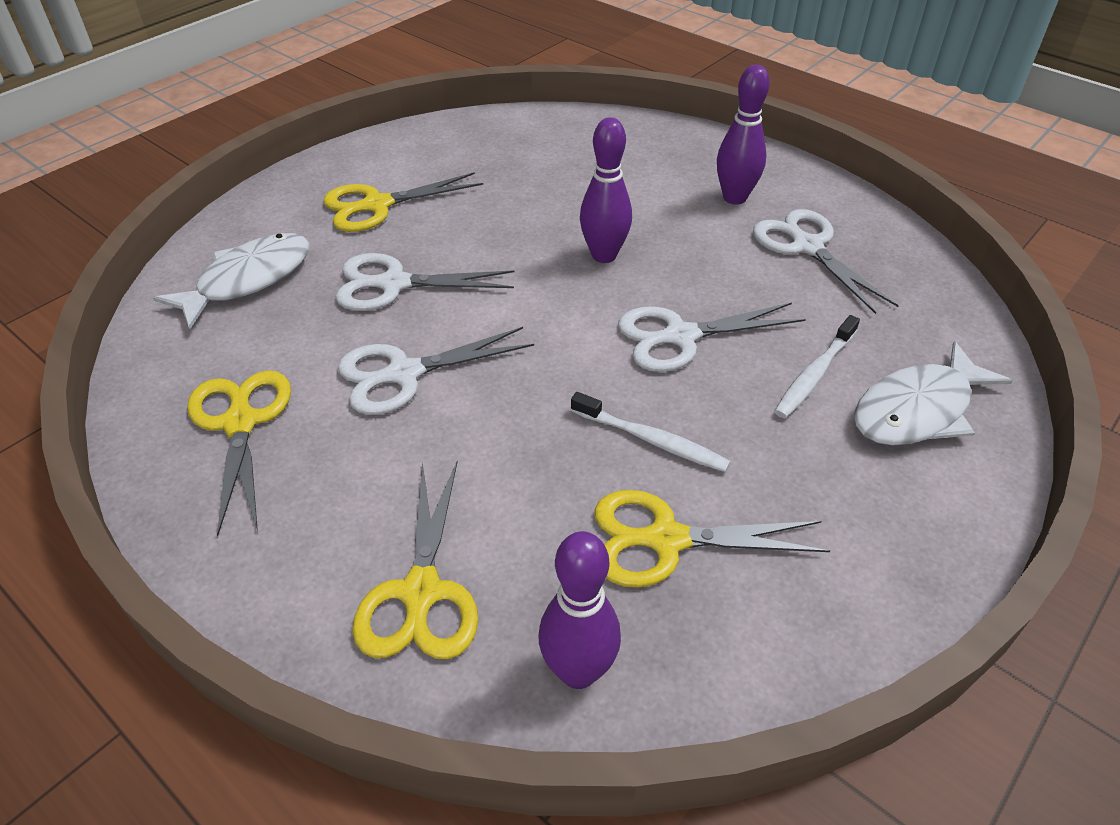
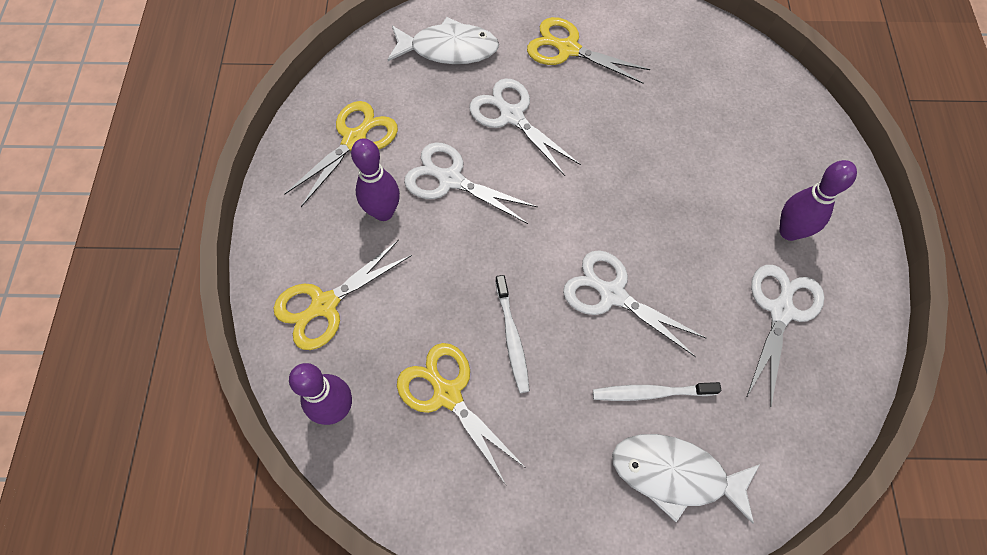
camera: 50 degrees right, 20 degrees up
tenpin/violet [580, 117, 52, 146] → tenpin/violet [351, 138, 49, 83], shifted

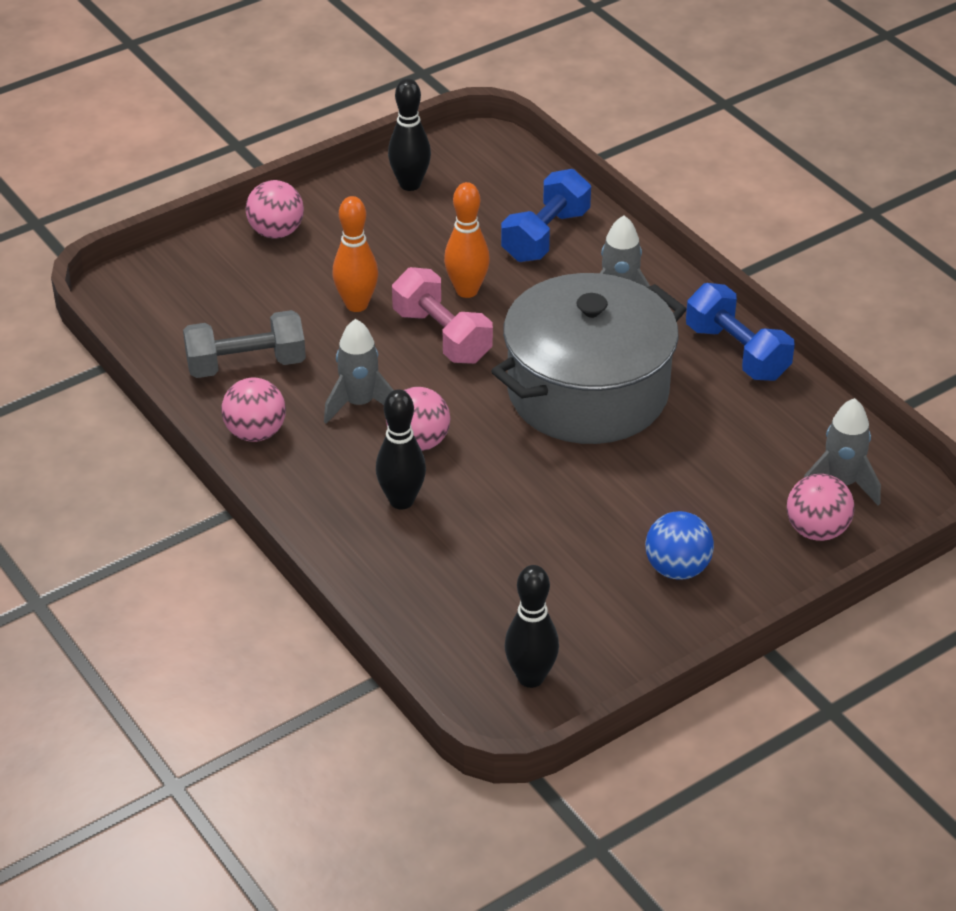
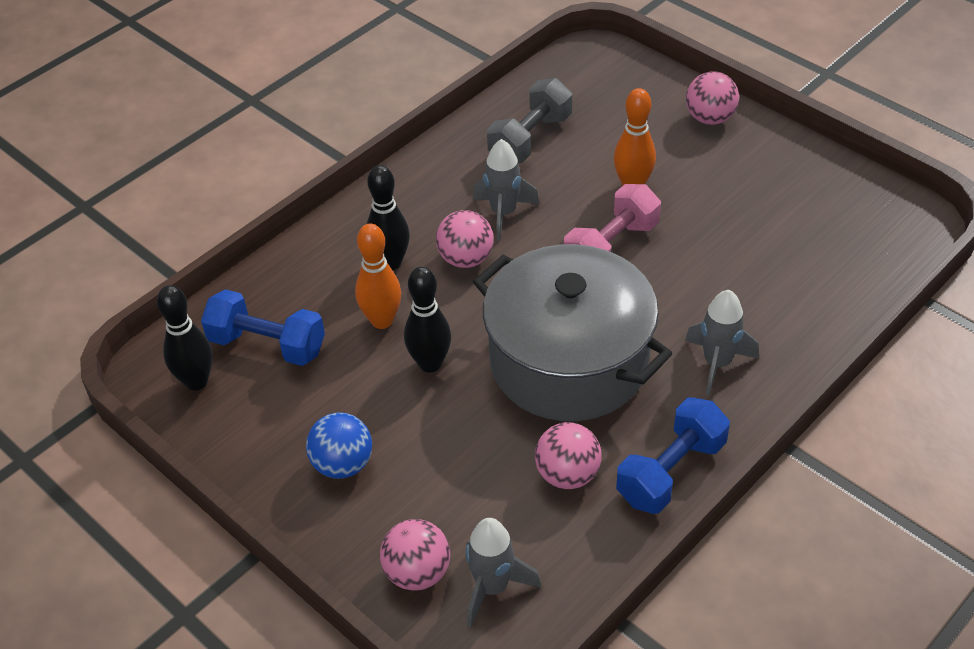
camera: 80 degrees right, 5 degrees up
sphere/rosy [221, 378, 65, 64] → sphere/rosy [535, 422, 67, 67], shifted
tenpin/jet-black [388, 78, 43, 113] → tenpin/jet-black [404, 267, 47, 106], shifted
tenpin/orange-coloured [444, 182, 46, 116] → tenpin/orange-coloured [355, 224, 46, 105], shifted
dumbbell/cobalt [501, 169, 90, 93] → dumbbell/cobalt [201, 289, 124, 77], shifted
dumbbell/gray [183, 310, 123, 68] → dumbbell/gray [487, 78, 85, 85], 60 degrees clockwise

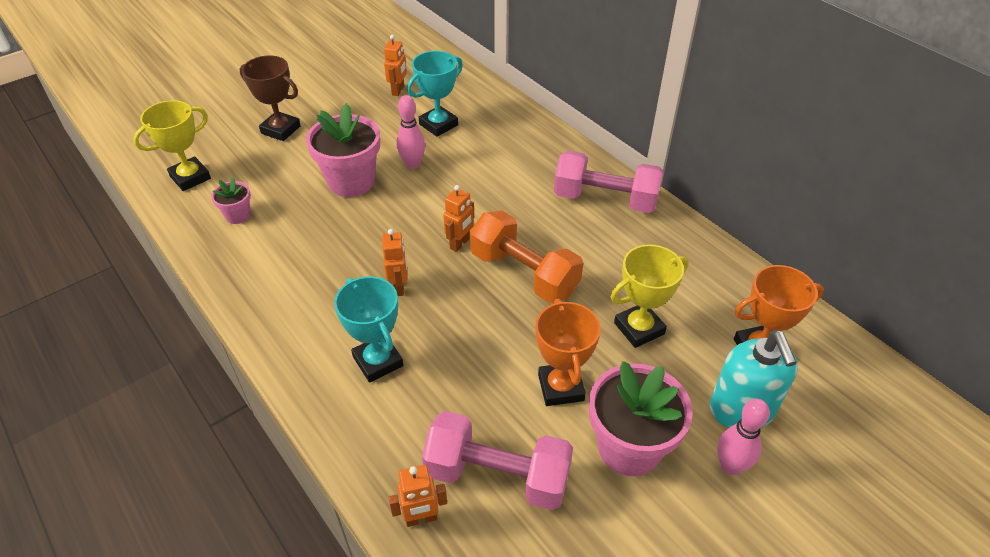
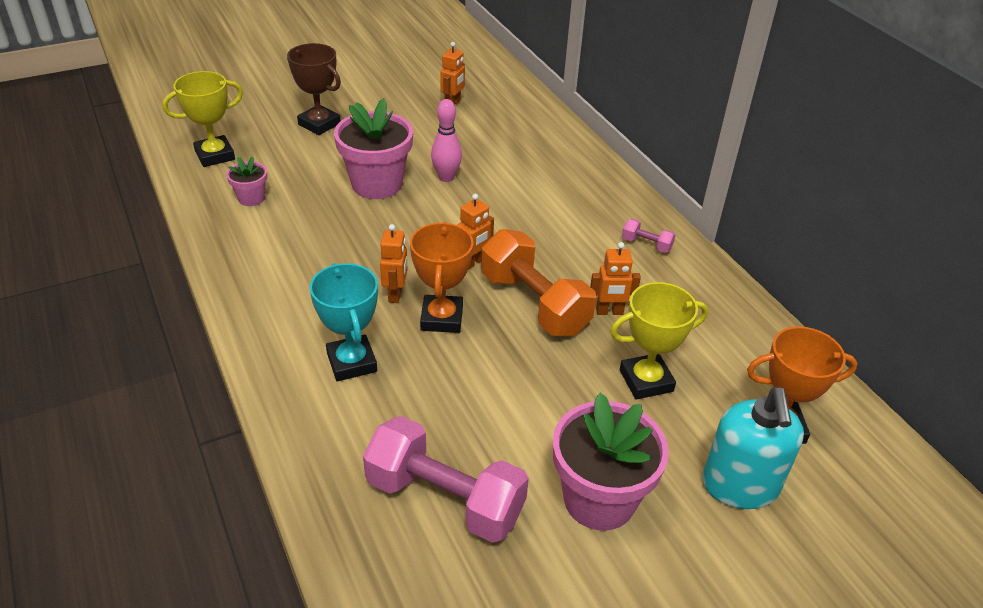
camera: 10 degrees right, 5 degrees down
trophy/aqua [407, 51, 56, 86] → -
tenpin/rosy [717, 399, 53, 76] → -
toy robot/orange-coloured [389, 465, 58, 62] → toy robot/orange-coloured [590, 242, 51, 73], shifted
trophy/orange-coloured [536, 299, 65, 107] → trophy/orange-coloured [410, 222, 64, 111], shifted
dumbbell/rosy [554, 151, 109, 62] → dumbbell/rosy [622, 219, 54, 34], x0.43

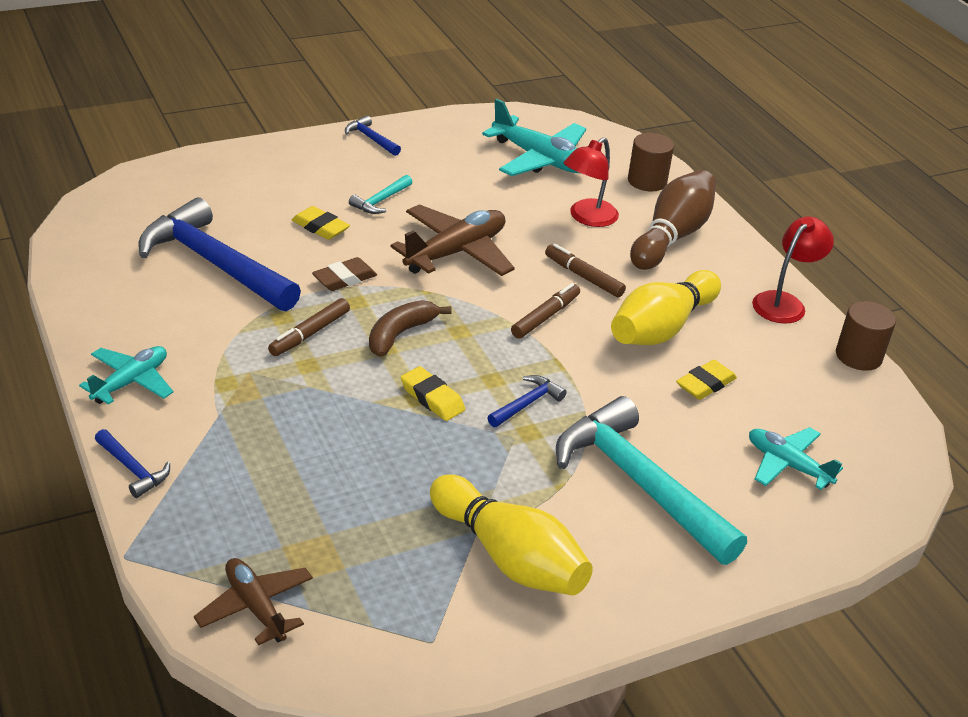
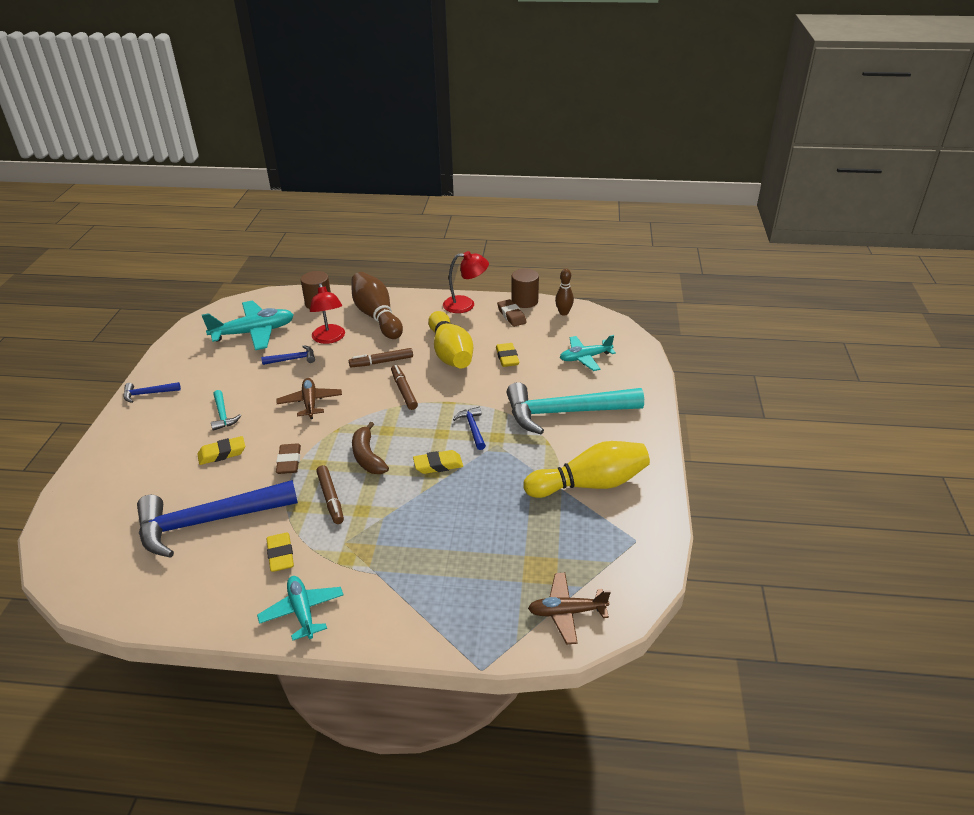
camera: 55 degrees left, 0 degrees up
- → gum eraser/yellow [267, 532, 27, 40]
- → gum eraser/russet [497, 299, 30, 28]
- → tenpin/russet [555, 269, 19, 46]
carpenter's hammer/cobalt [95, 429, 75, 69] → carpenter's hammer/cobalt [261, 345, 54, 20], shifted
desk lamp/crimson [752, 217, 82, 107] → desk lamp/crimson [443, 251, 46, 62], 105 degrees clockwise
aeroplane/russet [390, 204, 125, 72] → aeroplane/russet [276, 378, 66, 41], x0.63

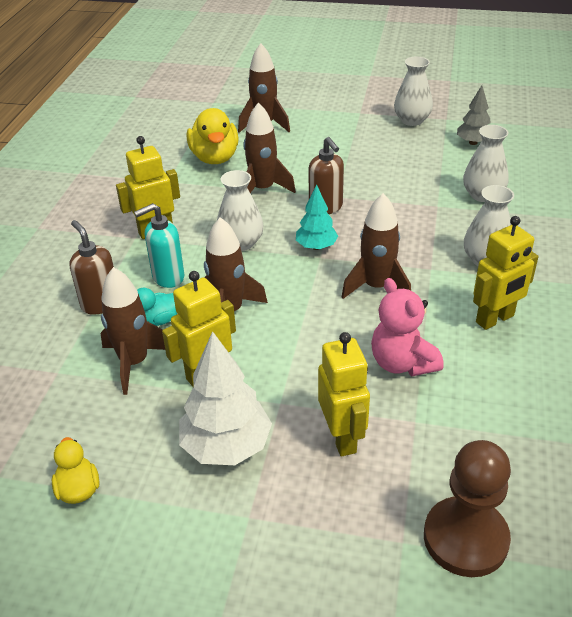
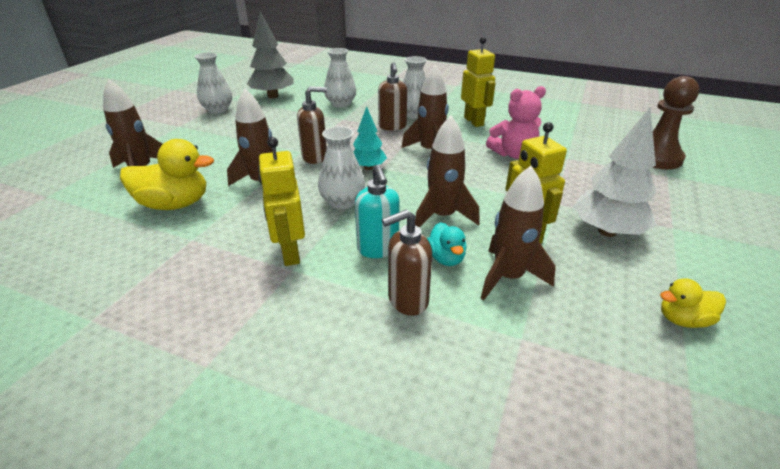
camera: 80 degrees left, 5 degrees down
toy robot/yellow [318, 332, 52, 124] → -
- → soap pump/russet [378, 62, 29, 69]
fir tree/gray [457, 85, 33, 60] → fir tree/gray [247, 11, 47, 88], x1.65

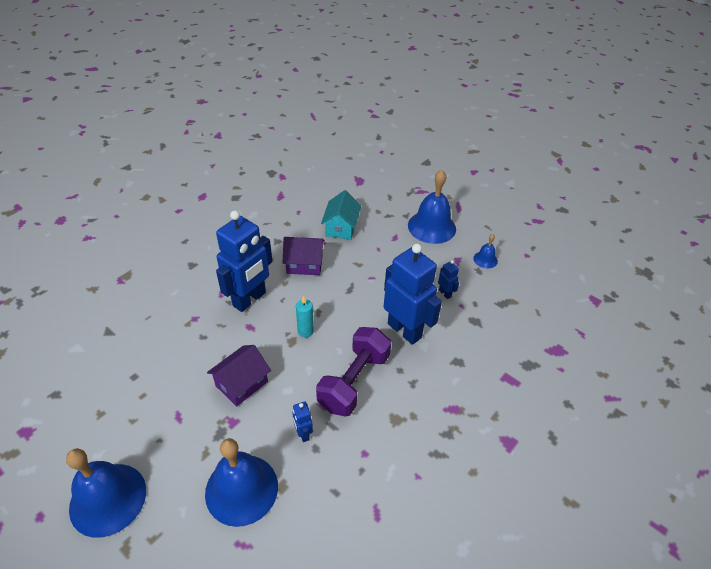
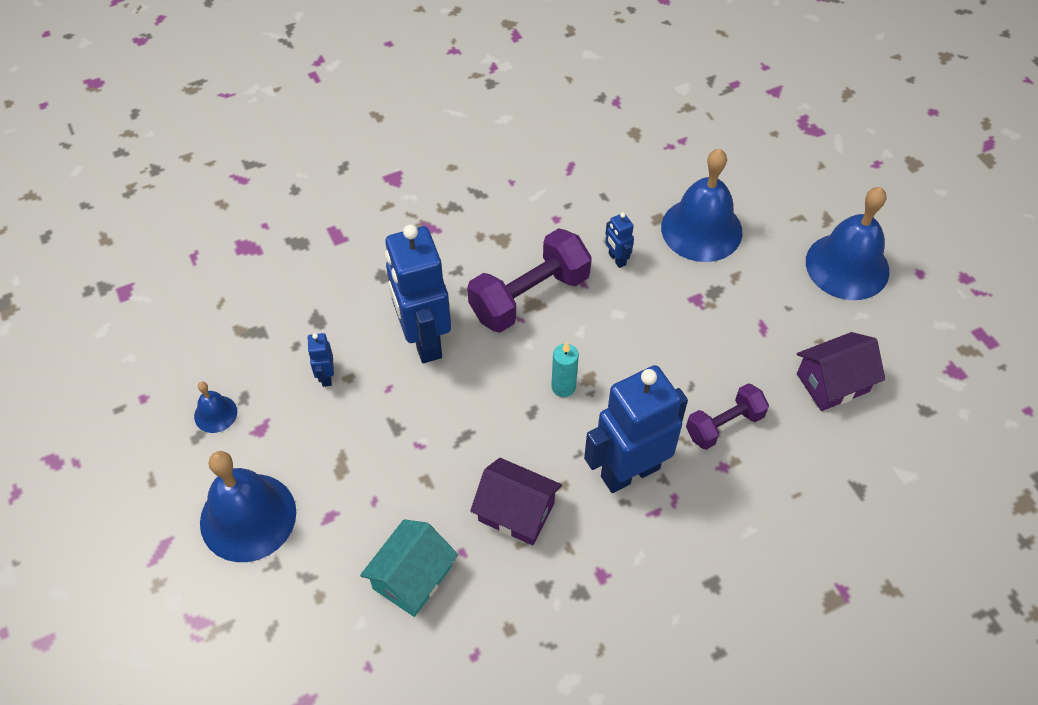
camera: 155 degrees left, 10 degrees up
- → dumbbell/violet [686, 383, 83, 67]
toy house/violet [207, 345, 64, 62] → toy house/violet [797, 332, 88, 79], shifted
toy robot/cobalt [292, 402, 21, 40] → toy robot/cobalt [605, 212, 29, 56], 150 degrees clockwise

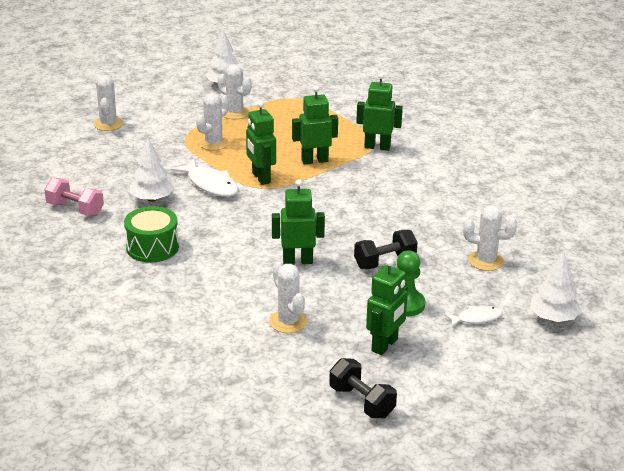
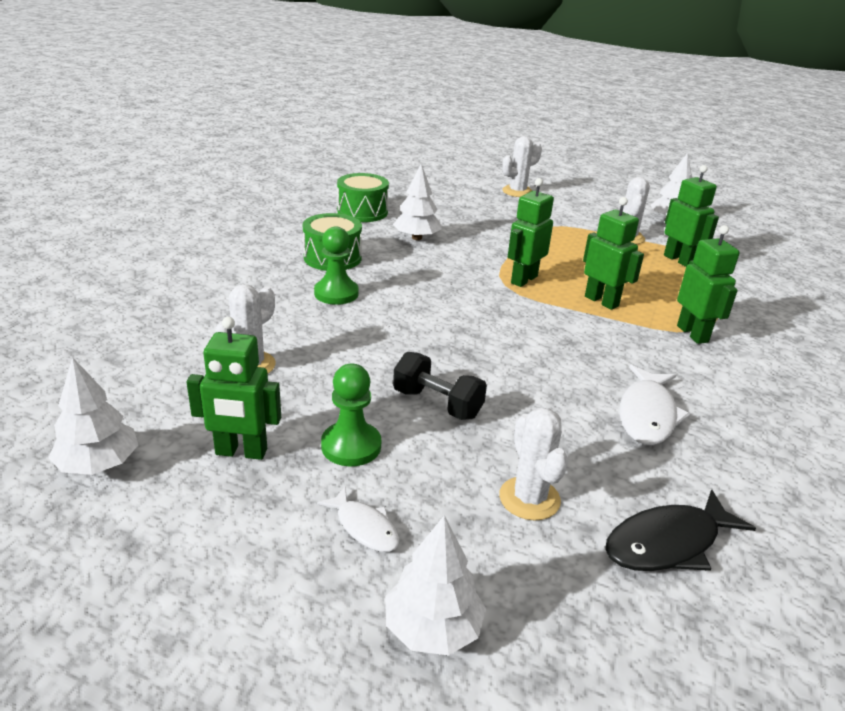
camera: 60 degrees right, 0 degrees up
cactus/snow-white [196, 93, 33, 57] → -
- → chess pawn/emerald [314, 226, 45, 79]
- → fish figure/jet-black [605, 489, 151, 82]
fish figure/snow-white [171, 159, 68, 38] → fish figure/snow-white [620, 365, 70, 80], shifted
toy robot/emerald [272, 179, 53, 86] → toy robot/emerald [664, 165, 55, 102], shifted
dumbbell/rosy [44, 178, 60, 38] → snare drum/emerald [337, 173, 52, 49]
dumbbell/jet-black [329, 358, 68, 60] → fir tree/snow-white [48, 357, 90, 118]

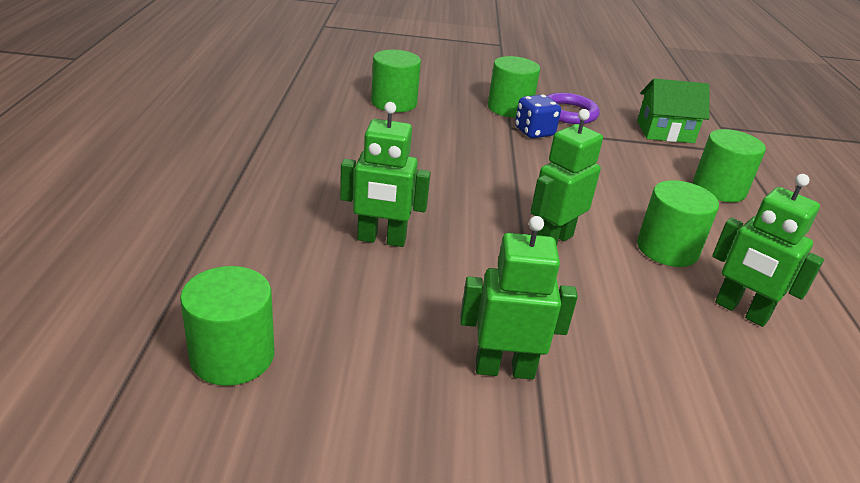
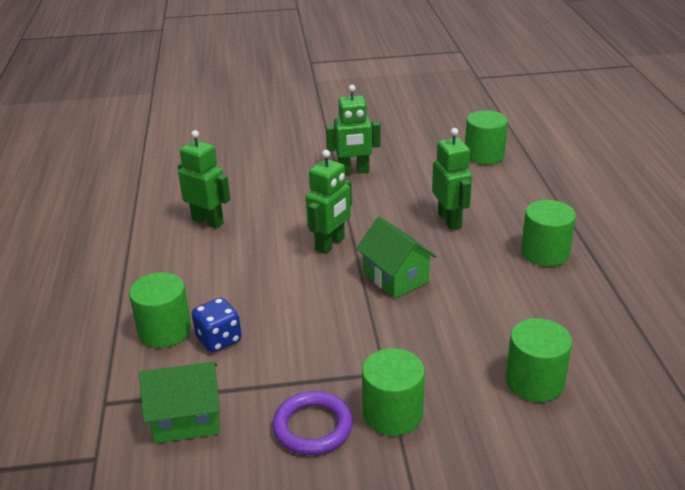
camera: 175 degrees right, 0 degrees up
- → toy house/emerald [356, 217, 81, 81]
die/cobalt [515, 95, 46, 43] → die/cobalt [192, 297, 50, 55], shifted
cylinder/emerald [637, 180, 82, 87] → cylinder/emerald [521, 200, 55, 67], shifted
toy robot/emerald [340, 102, 91, 145] → toy robot/emerald [432, 128, 40, 102], 75 degrees clockwise

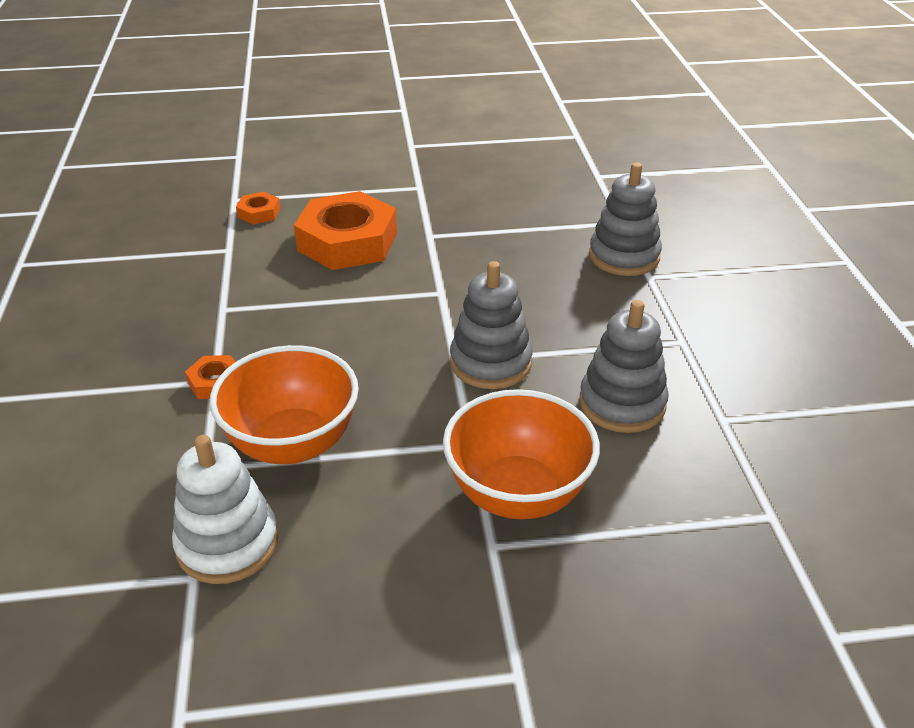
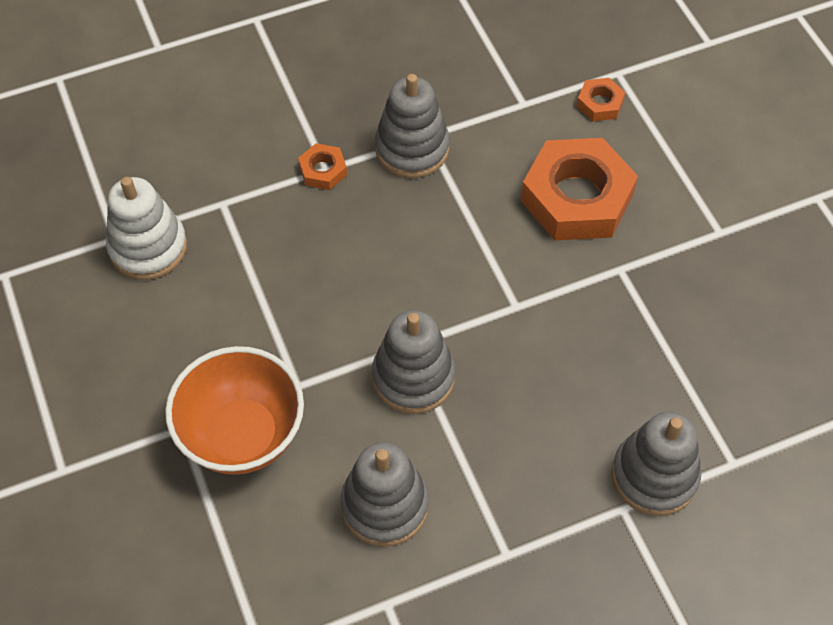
camera: 75 degrees right, 20 degrees up
bowl/orange-coloured [210, 345, 149, 119] → -
- → stacking rings/gray [375, 74, 75, 104]

